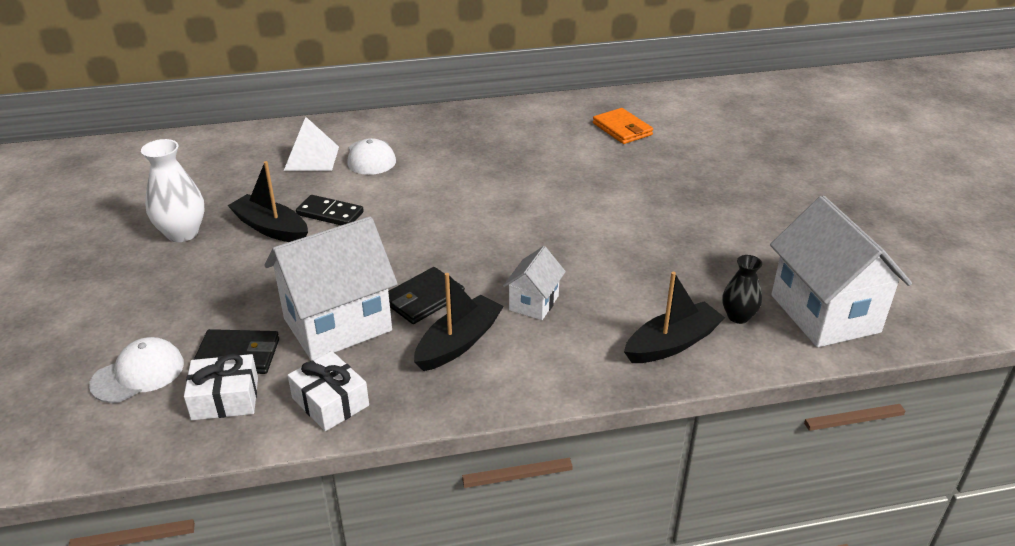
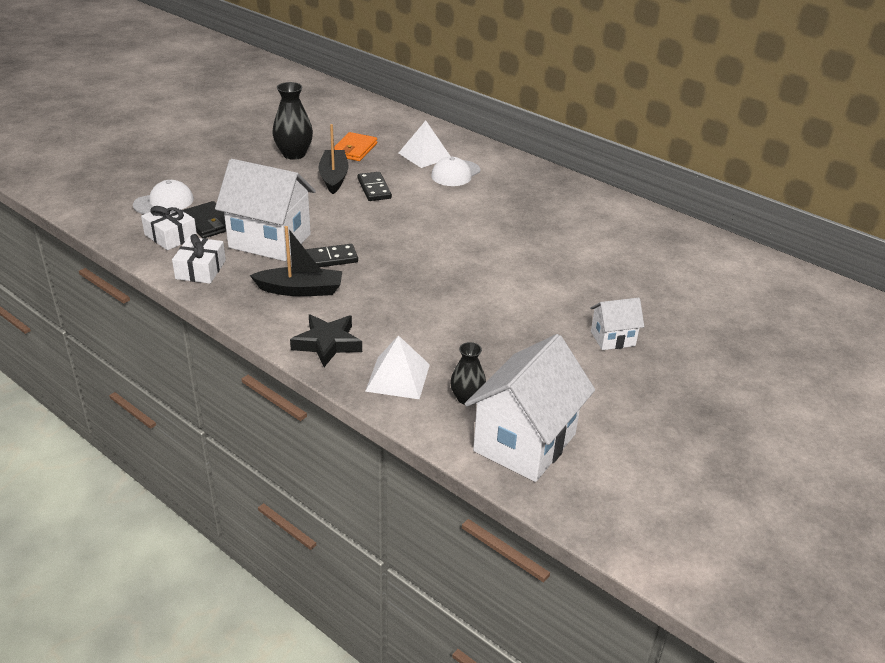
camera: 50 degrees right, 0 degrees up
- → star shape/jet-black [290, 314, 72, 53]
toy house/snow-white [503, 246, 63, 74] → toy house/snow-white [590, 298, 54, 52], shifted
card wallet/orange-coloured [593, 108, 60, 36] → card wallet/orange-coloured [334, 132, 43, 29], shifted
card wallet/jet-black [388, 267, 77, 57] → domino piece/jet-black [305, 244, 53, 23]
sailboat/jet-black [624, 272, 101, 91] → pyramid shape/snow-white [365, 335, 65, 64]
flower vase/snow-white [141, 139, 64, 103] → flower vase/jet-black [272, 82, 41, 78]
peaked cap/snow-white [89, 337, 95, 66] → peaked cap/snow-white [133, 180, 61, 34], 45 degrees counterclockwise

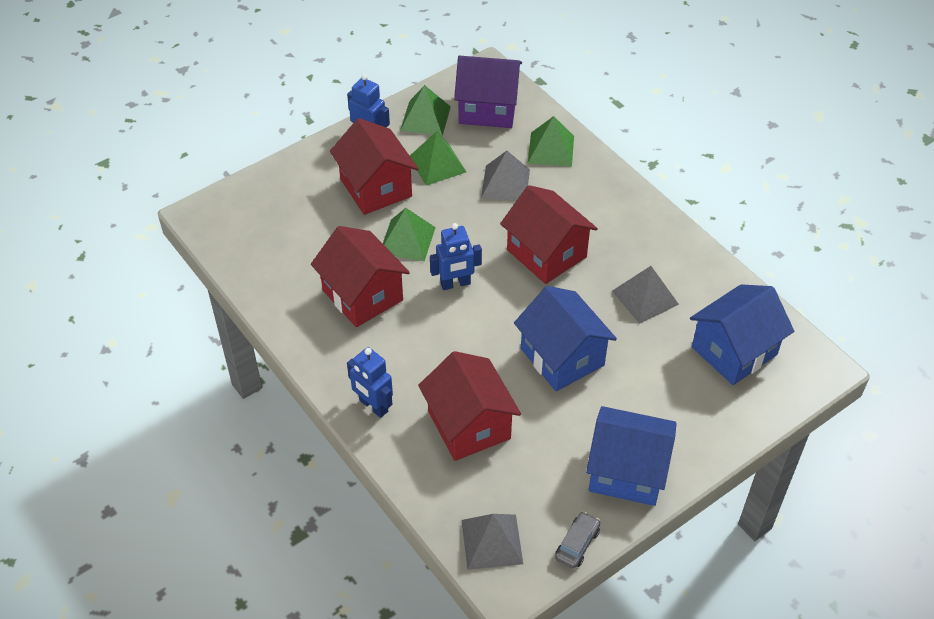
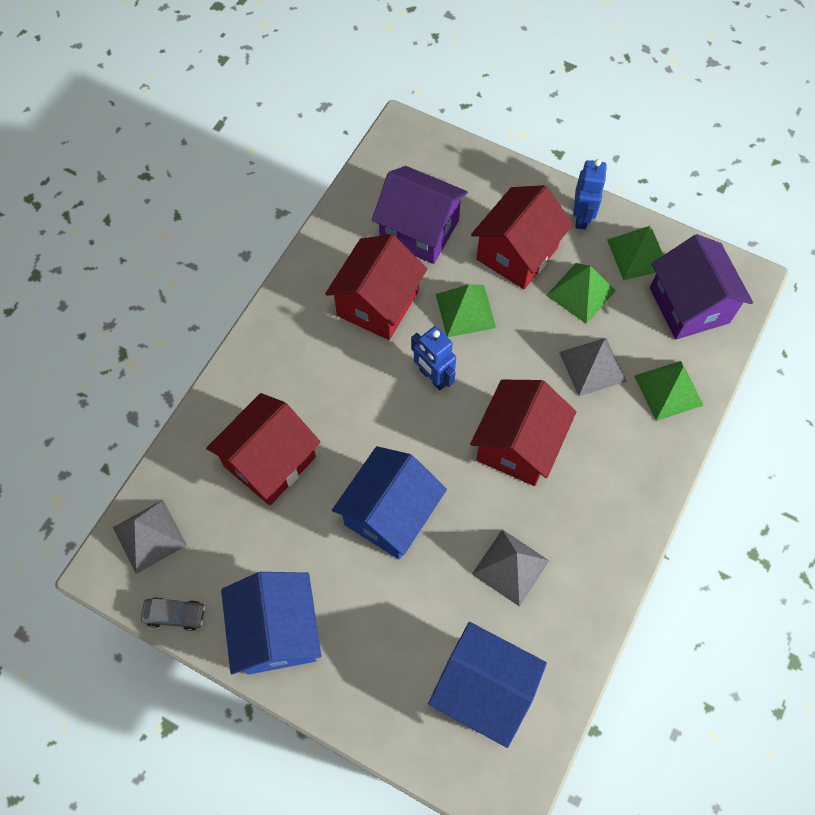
camera: 65 degrees right, 15 degrees up
toy robot/cobalt [347, 347, 46, 71] → -
- → toy house/violet [372, 166, 96, 98]

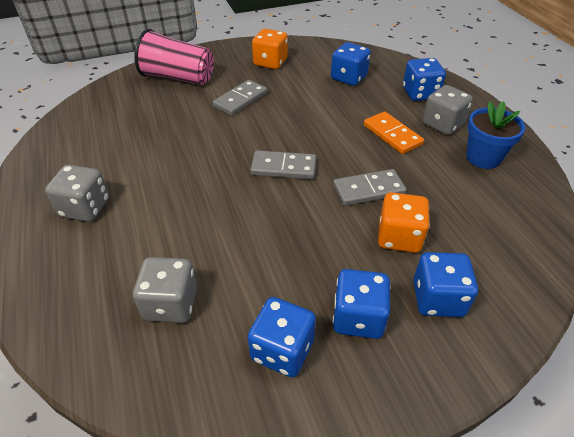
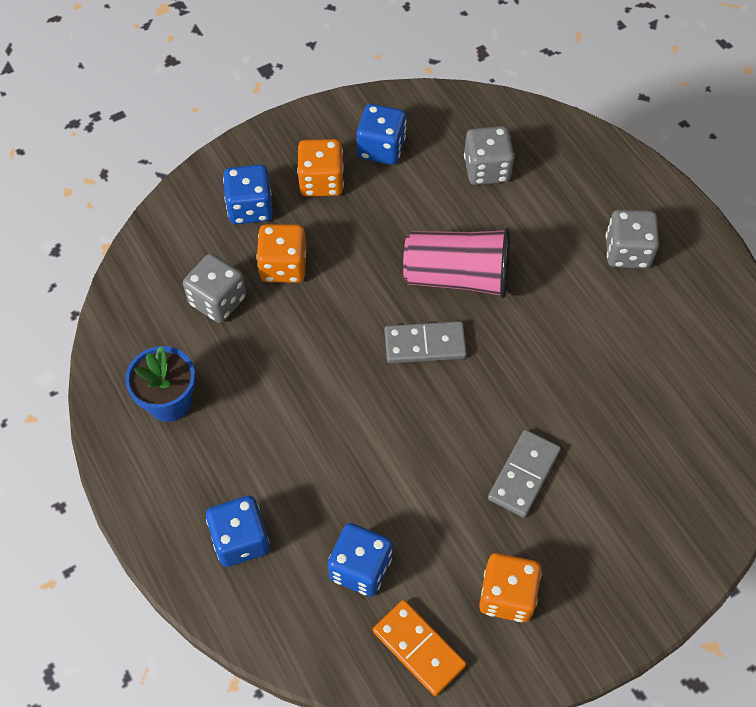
camera: 170 degrees right, 15 degrees up
domino piece/gray [333, 169, 73, 37] → -
tumbler/rosy [134, 29, 80, 56] → tumbler/rosy [403, 227, 107, 71], shifted
domino piece/orange-coloured [364, 111, 60, 43] → domino piece/orange-coloured [373, 600, 93, 96], shifted
die/gray [422, 85, 51, 50] → die/gray [183, 254, 64, 69], shifted
die/cobalt [333, 269, 58, 70] → die/orange-coloured [297, 139, 47, 58]

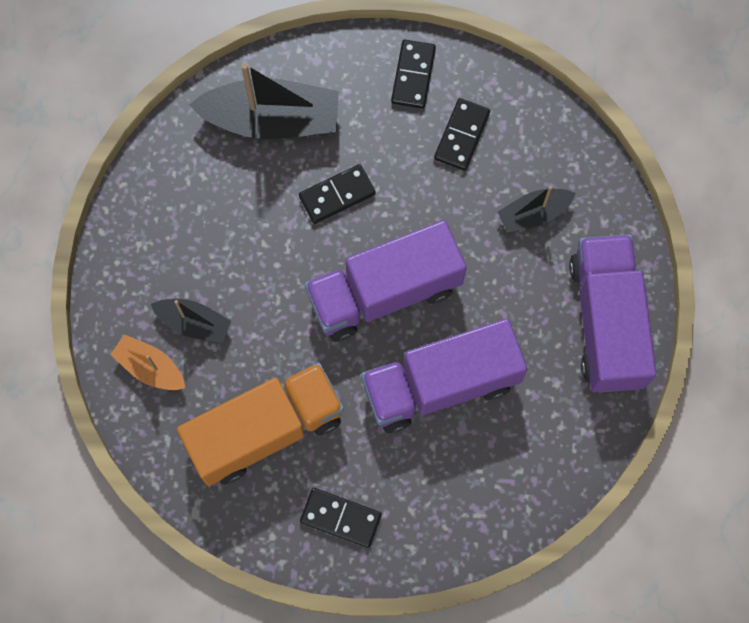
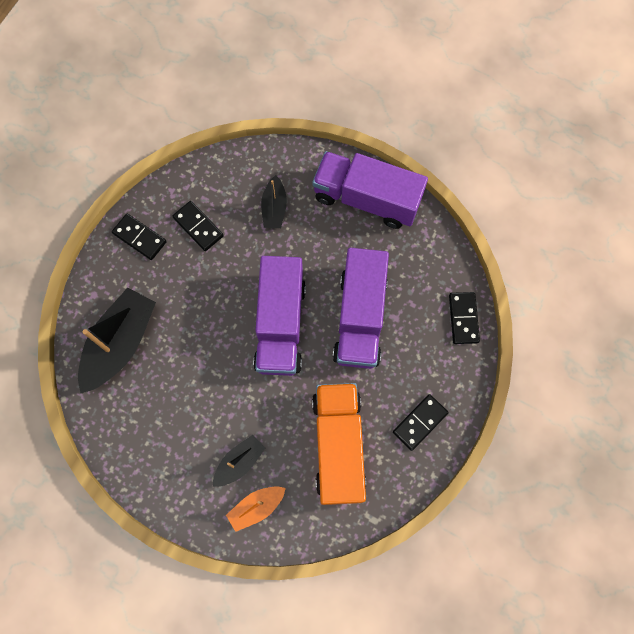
camera: 65 degrees left, 0 degrees up
domino piece/jet-black [299, 164, 77, 60] → domino piece/jet-black [449, 292, 31, 52], shifted

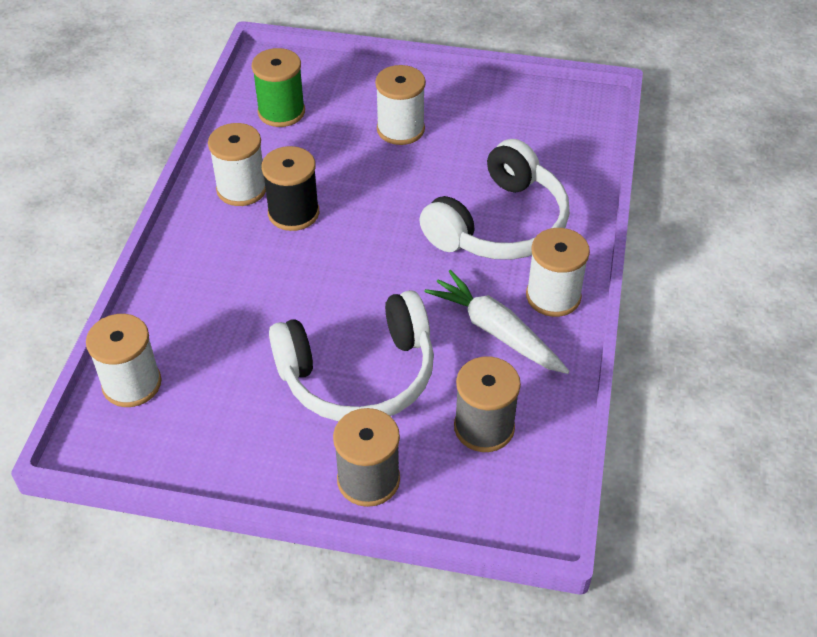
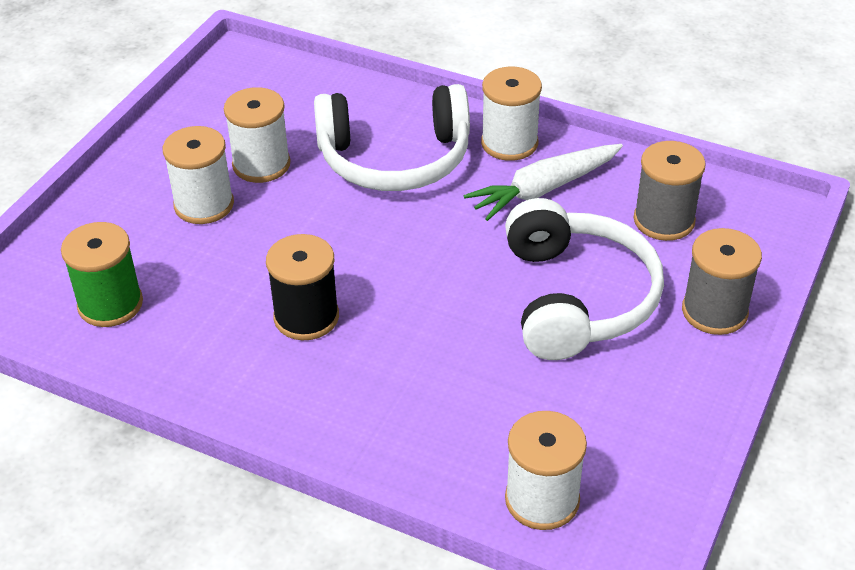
camera: 75 degrees left, 5 degrees down
bobbin/snow-white [208, 123, 58, 83] → bobbin/snow-white [224, 87, 67, 96], shifted
headphones/snow-white [420, 139, 150, 121] → headphones/snow-white [314, 84, 156, 107], 120 degrees clockwise

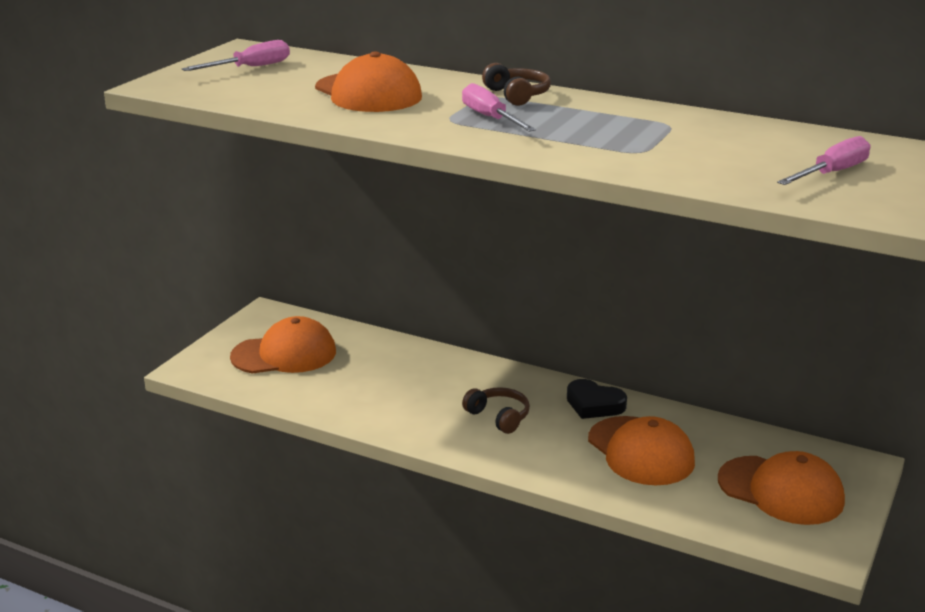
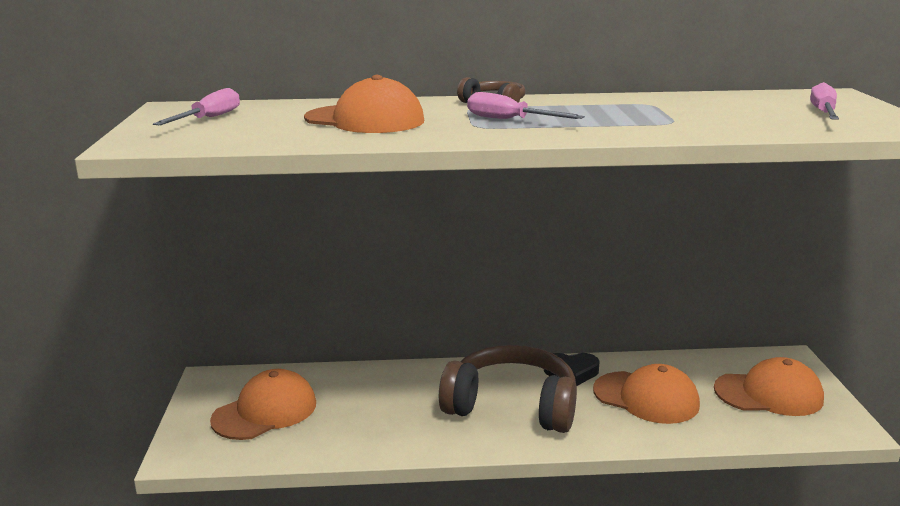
camera: 30 degrees left, 5 degrees down
headphones/russet [462, 387, 68, 47] → headphones/russet [439, 345, 138, 88], x2.23

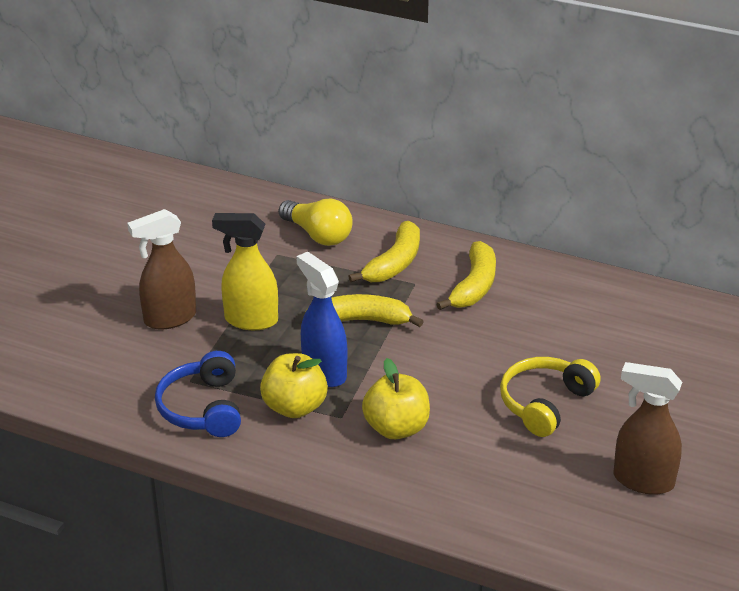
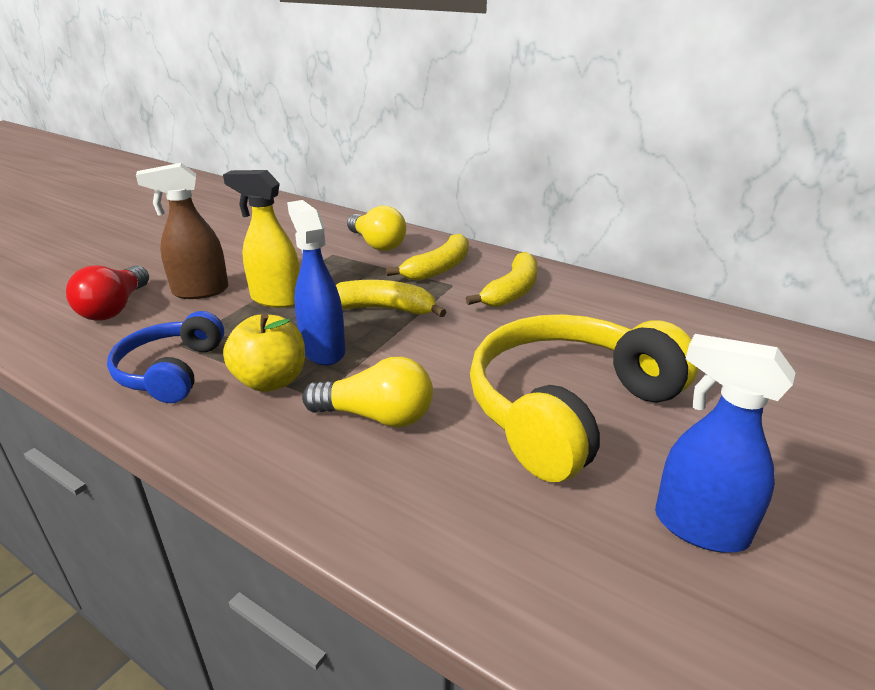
camera: 10 degrees right, 5 degrees down
- → lightbulb/crimson [66, 265, 83, 56]
apple/yellow [362, 358, 68, 81] → lightbulb/yellow [302, 357, 131, 71]
spray bottle/russet [613, 362, 69, 133] → spray bottle/cobalt [655, 334, 141, 219]
headphones/yellow [500, 357, 101, 80] → headphones/yellow [470, 314, 229, 168], x1.74

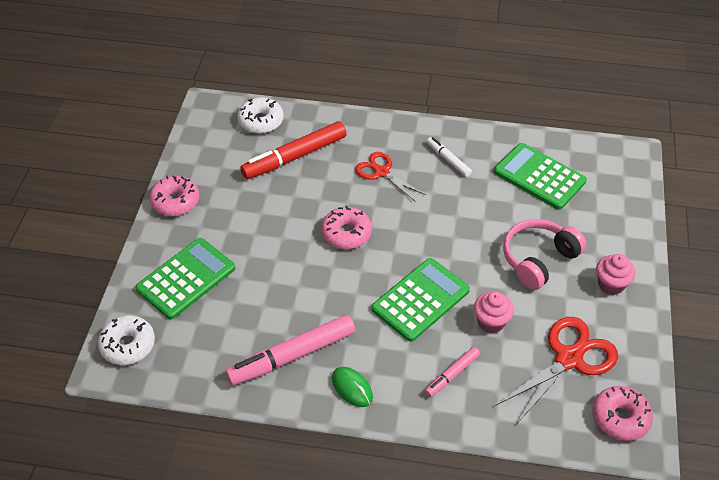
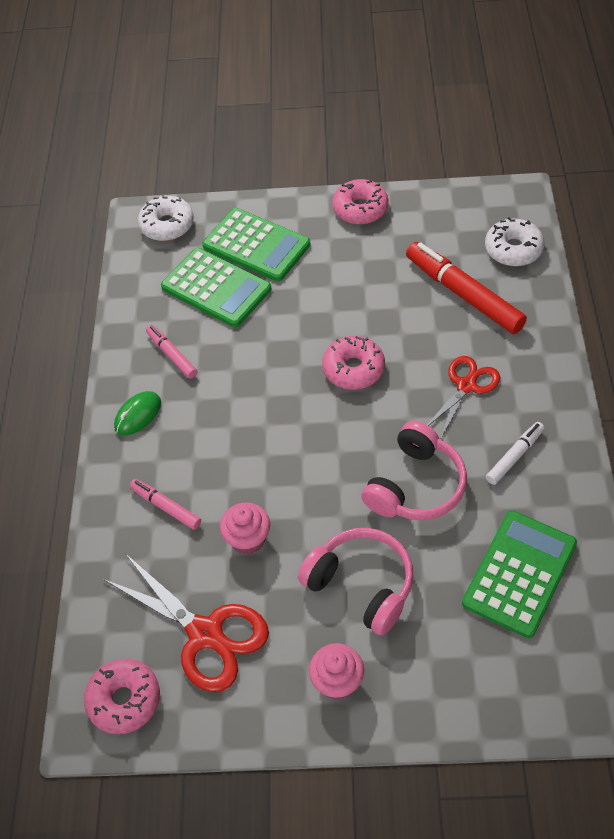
camera: 85 degrees right, 5 degrees up
- → headphones/rosy [361, 421, 106, 99]
pocket calculator/emerald [371, 258, 99, 84] → pocket calculator/emerald [161, 248, 110, 79], shifted
marker pen/rosy [225, 315, 130, 70] → marker pen/rosy [146, 325, 51, 54], x0.52

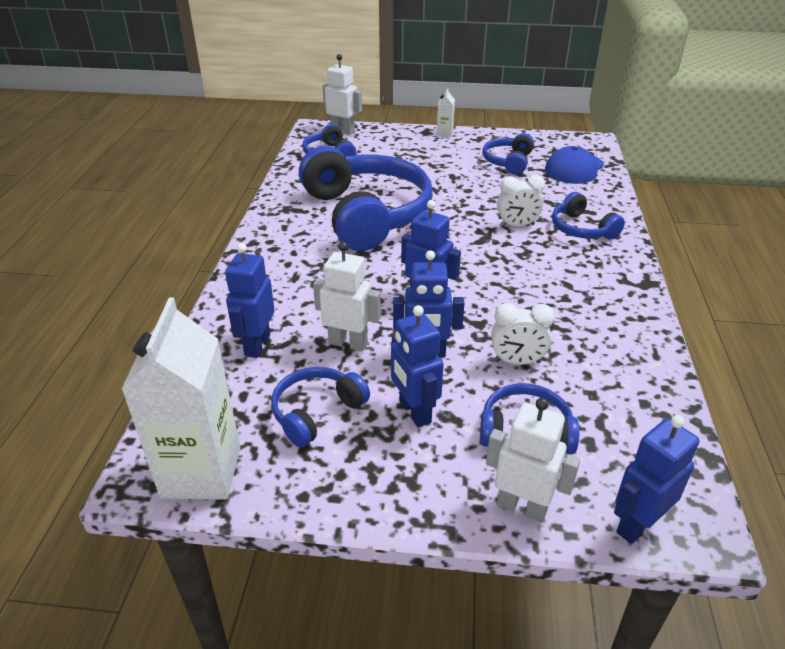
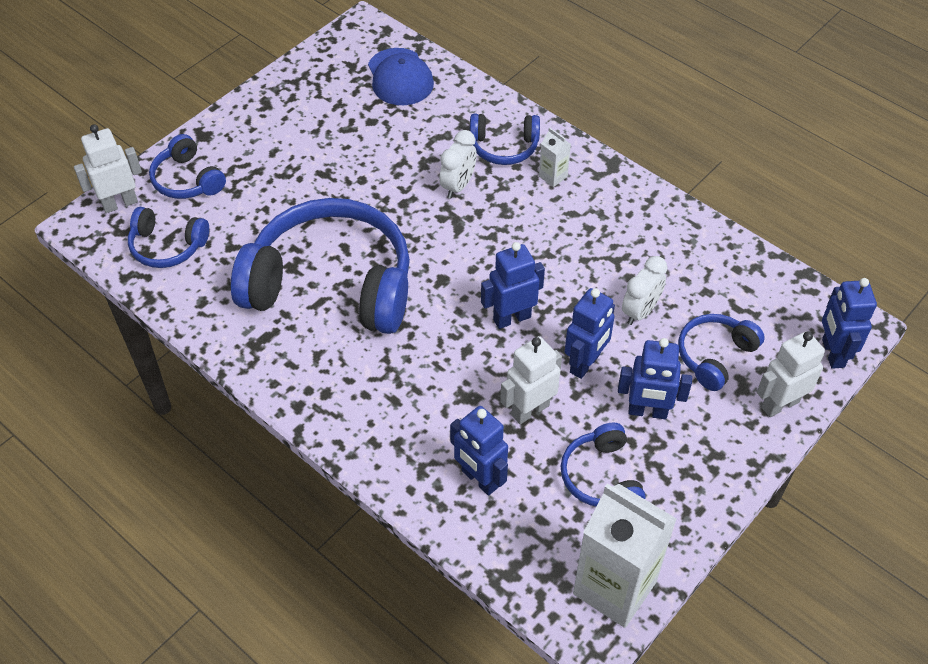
camera: 55 degrees left, 15 degrees up
carton/snow-white [437, 88, 18, 49] → carton/snow-white [539, 127, 32, 60], shifted
headphones/cobalt [482, 133, 52, 42] → headphones/cobalt [149, 134, 77, 65], shifted

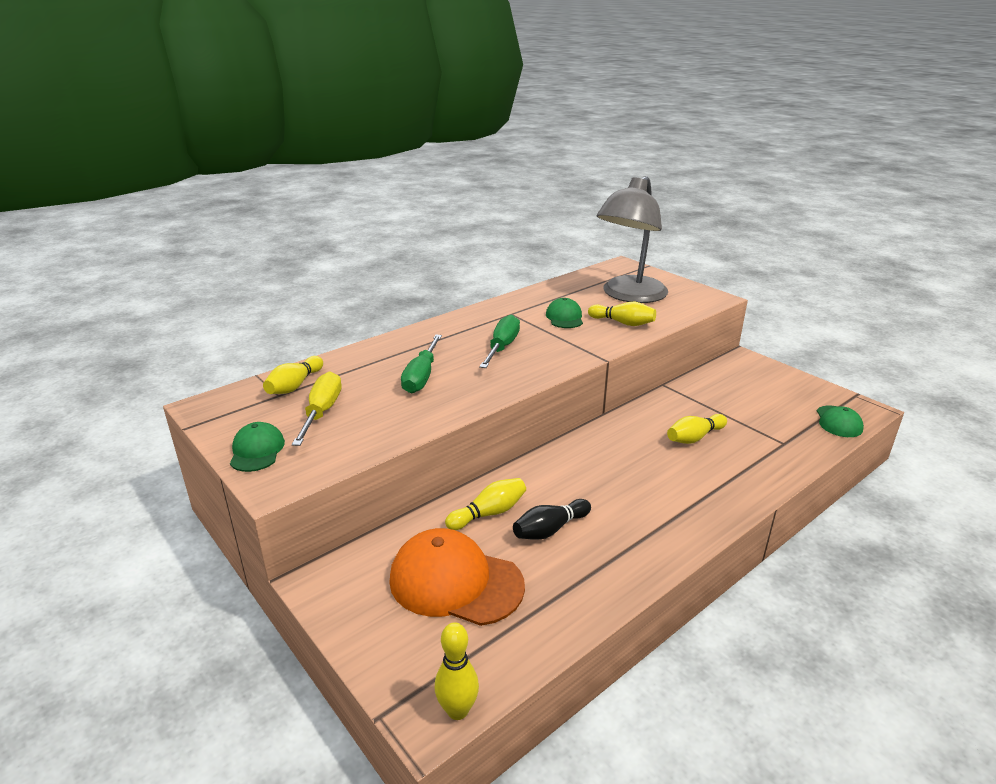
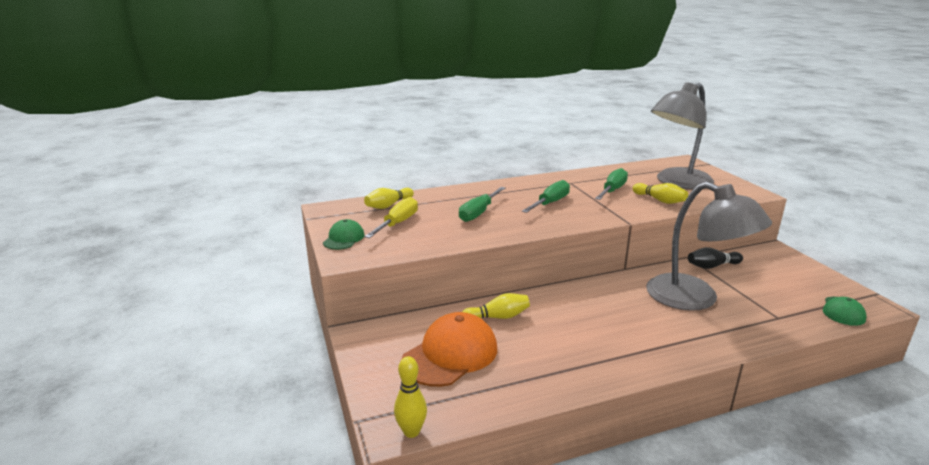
camera: 20 degrees right, 5 degrees down
tenpin/jet-black [513, 499, 78, 41] → tenpin/jet-black [688, 247, 55, 22], shifted
peaked cap/emerald [546, 298, 37, 30] → screwdriver/emerald [595, 168, 33, 32]
tenpin/yellow [667, 414, 60, 30] → desk lamp/gray [646, 182, 126, 129]
peaked cap/orange-coloured [389, 528, 136, 98] → peaked cap/orange-coloured [401, 312, 96, 75], 90 degrees clockwise

